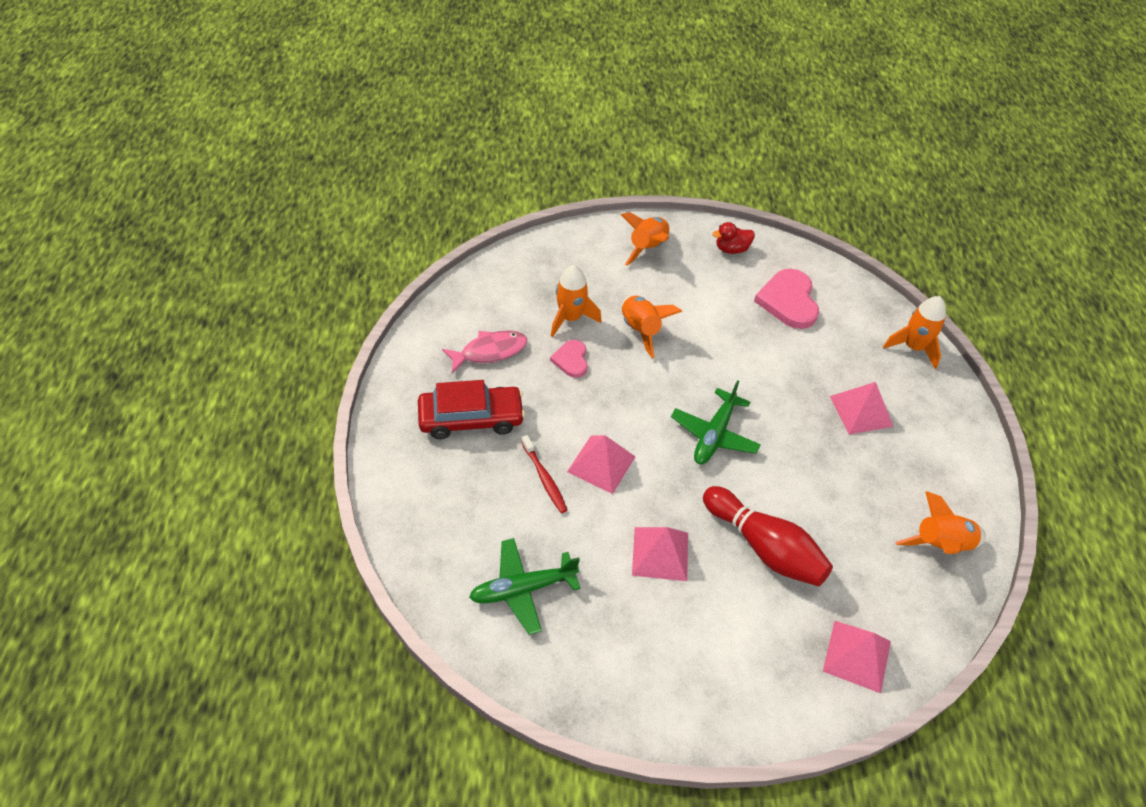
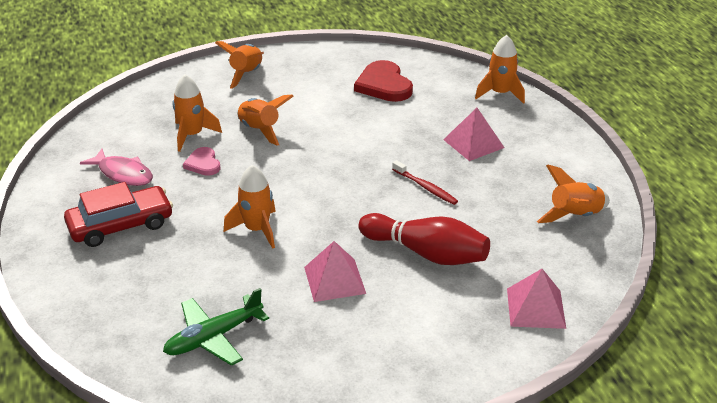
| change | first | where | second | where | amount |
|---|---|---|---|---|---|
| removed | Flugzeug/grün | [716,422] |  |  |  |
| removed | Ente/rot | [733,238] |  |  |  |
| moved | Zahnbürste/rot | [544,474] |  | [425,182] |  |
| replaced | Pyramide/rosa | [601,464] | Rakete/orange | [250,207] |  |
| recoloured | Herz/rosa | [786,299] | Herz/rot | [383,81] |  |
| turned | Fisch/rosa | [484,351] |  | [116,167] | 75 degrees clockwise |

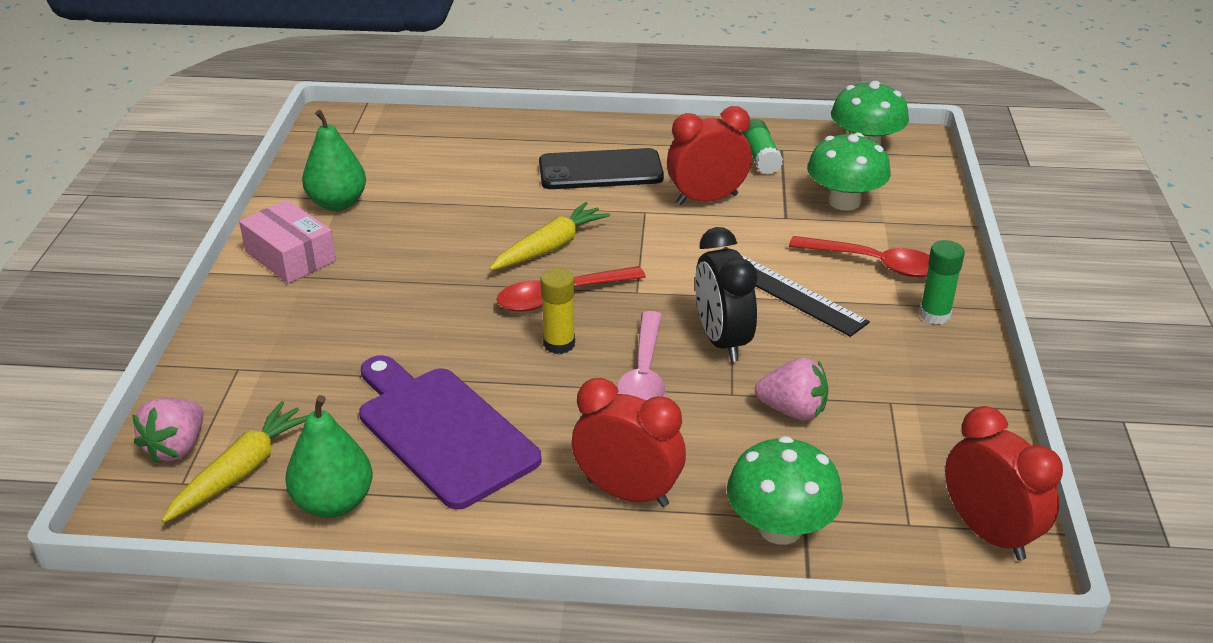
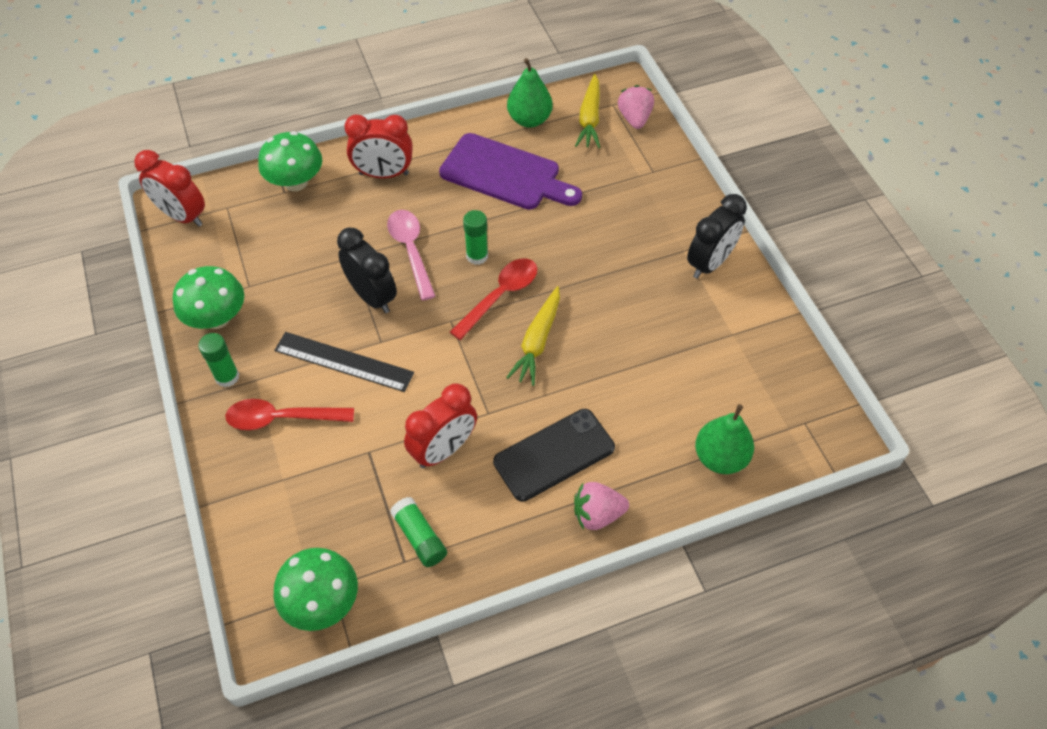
| change | first | where | second | where | amount |
|---|---|---|---|---|---|
| moved | Birne/grün | [334,160] |  | [724,439] |  |
| moved | Erdbeere/rosa | [791,389] |  | [601,506] |  |
| moved | Pilz/grün | [849,172] |  | [208,297] |  |
| replaced | Schachtel/rosa | [287,242] | Wecker/schwarz | [717,236] |  |
| recoloured | Klebestift/gelb | [557,311] | Klebestift/grün | [475,237] |  |

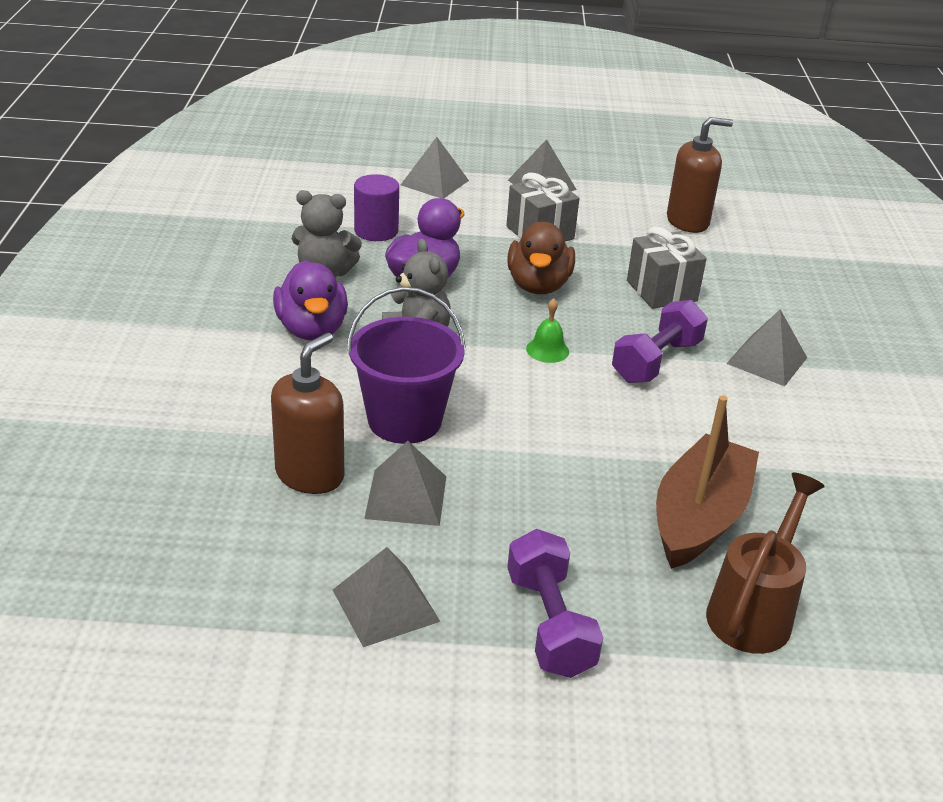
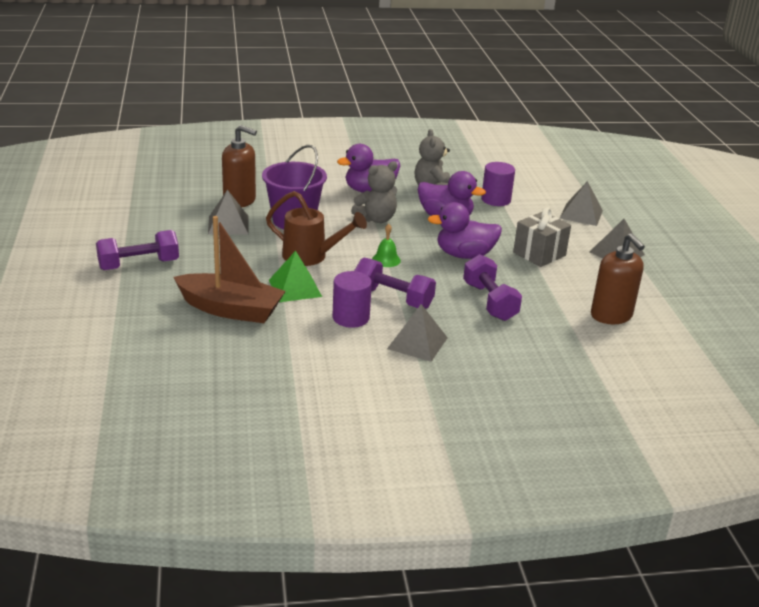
| change | first | where | second | where | amount |
|---|---|---|---|---|---|
| removed | Pyramide/grau | [386,597] |  |  |  |
| added |  |  | Pyramide/grün | [295,276] |  |
| added |  |  | Vollzylinder/lila | [352,299] |  |
| moved | Gießkanne/braun | [765,563] |  | [316,228] |  |
| replaced | Geschenk/grau | [667,268] | Hantel/lila | [492,287] |  |
| recoloured | Ente/braun | [541,258] | Ente/lila | [465,230] |  |

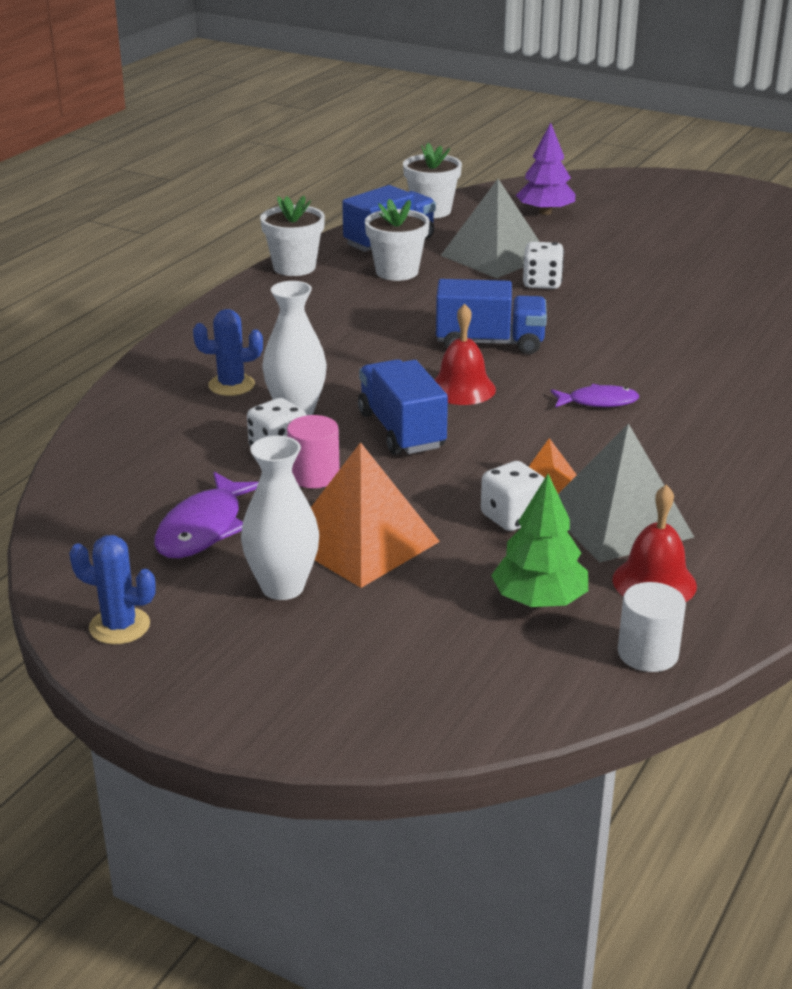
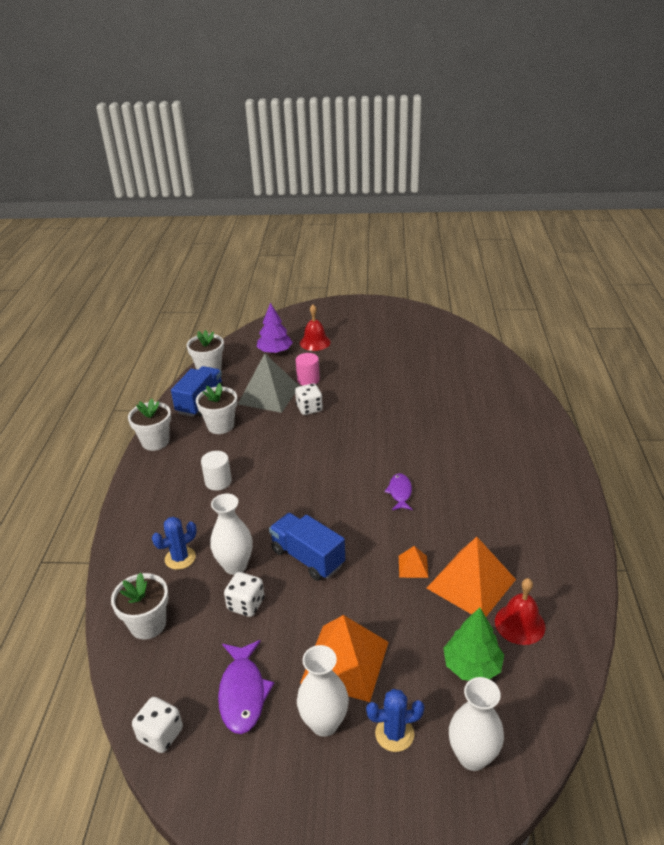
| change | first | where | second | where | amount |
|---|---|---|---|---|---|
| removed | Lastwagen/blau | [491,316] |  |  |  |
| added |  |  | Blumentopf/weiß | [140,606] |  |
| added |  |  | Vase/weiß | [476,724] |  |
| moved | Kaktus/blau | [112,589] |  | [395,720] |  |
| moved | Vollzylinder/rosa | [313,451] |  | [308,369] |  |
| moved | Glocke/rot | [465,354] |  | [315,328] |  |
| moved | Spielwürfel/weiß | [513,496] |  | [157,725] |  |
| moved | Vollzylinder/weiß | [652,627] |  | [216,471] |  |
| recoloured | Pyramide/grau | [626,493] | Pyramide/orange | [471,576] |  |
| turned | Fisch/lila | [595,396] |  | [398,491] | 60 degrees counterclockwise |

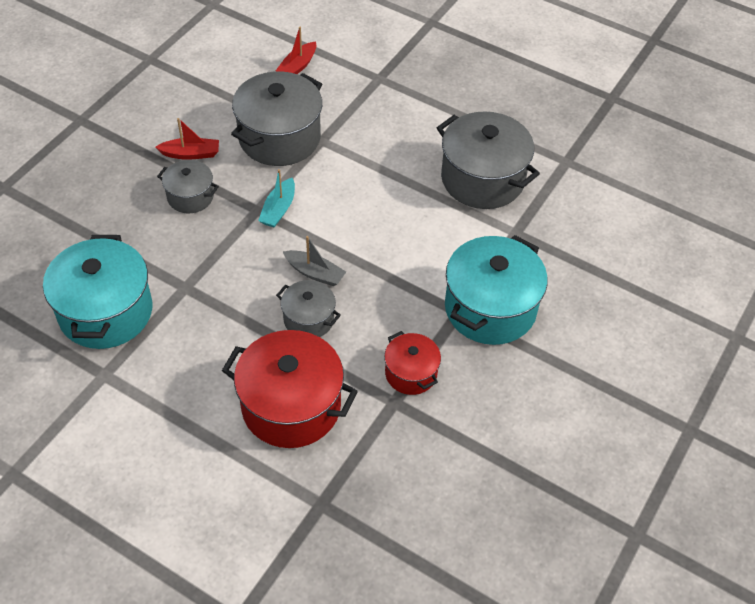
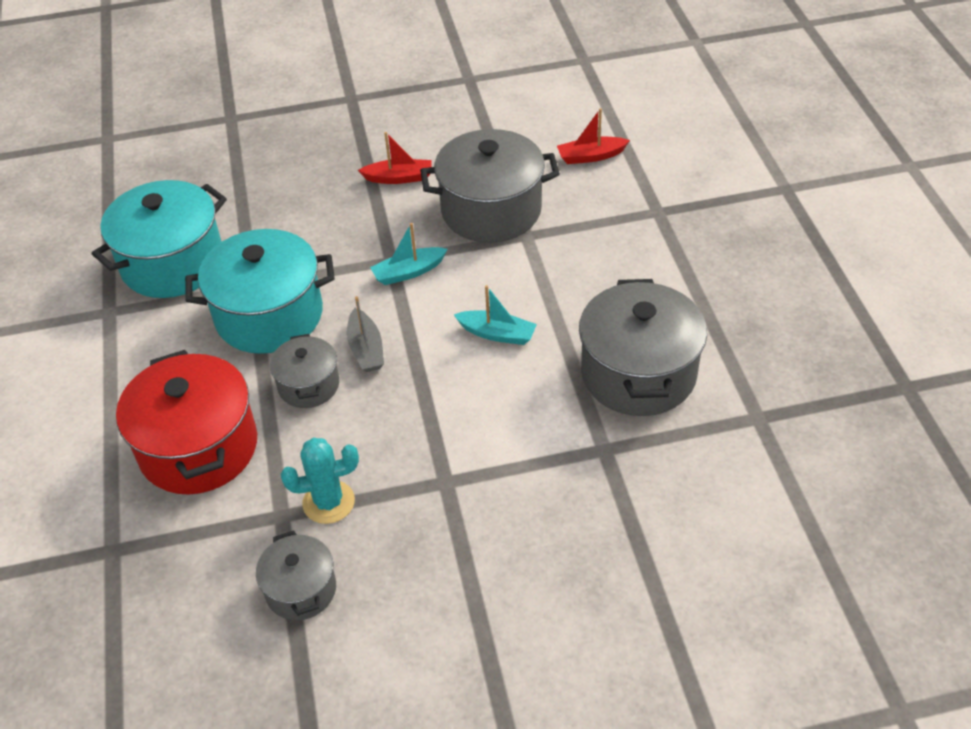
| change | first | where | second | where | amount |
|---|---|---|---|---|---|
| added |  |  | Boot/türkis | [495,315] |  |
| moved | Kochtopf/grau | [188,186] |  | [296,575] |  |
| moved | Kochtopf/türkis | [496,290] |  | [260,291] |  |
| replaced | Kochtopf/rot | [412,363] | Kaktus/türkis | [320,481] |  |
| turned | Boot/rot | [187,139] |  | [395,158] | 45 degrees counterclockwise |

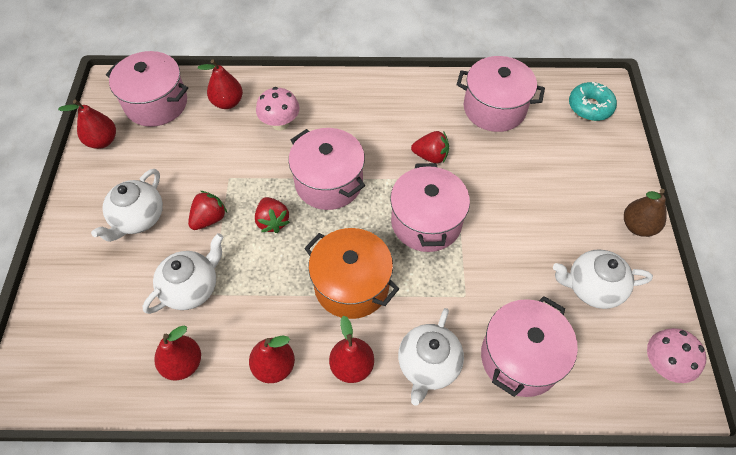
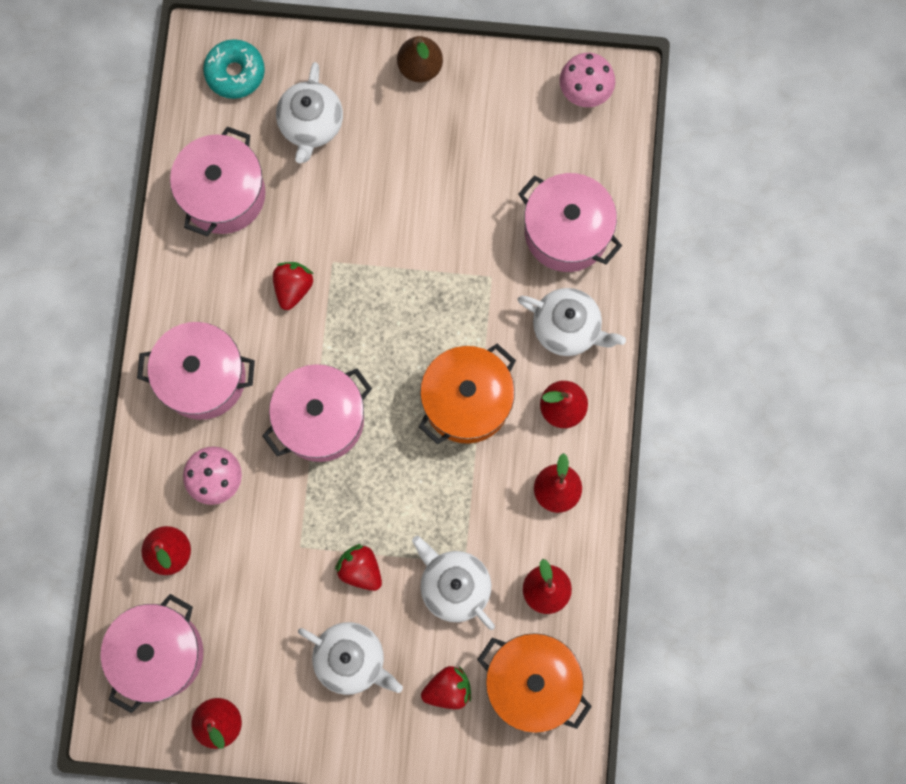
| change | first | where | second | where | amount |
|---|---|---|---|---|---|
| added |  |  | Kochtopf/orange | [534,683] |  |
| moved | Erdbeere/rot | [272,215] |  | [446,687] |  |
| moved | Kochtopf/rosa | [430,207] |  | [196,371] |  |
| moved | Teekanne/weiß | [603,279] |  | [309,112] |  |

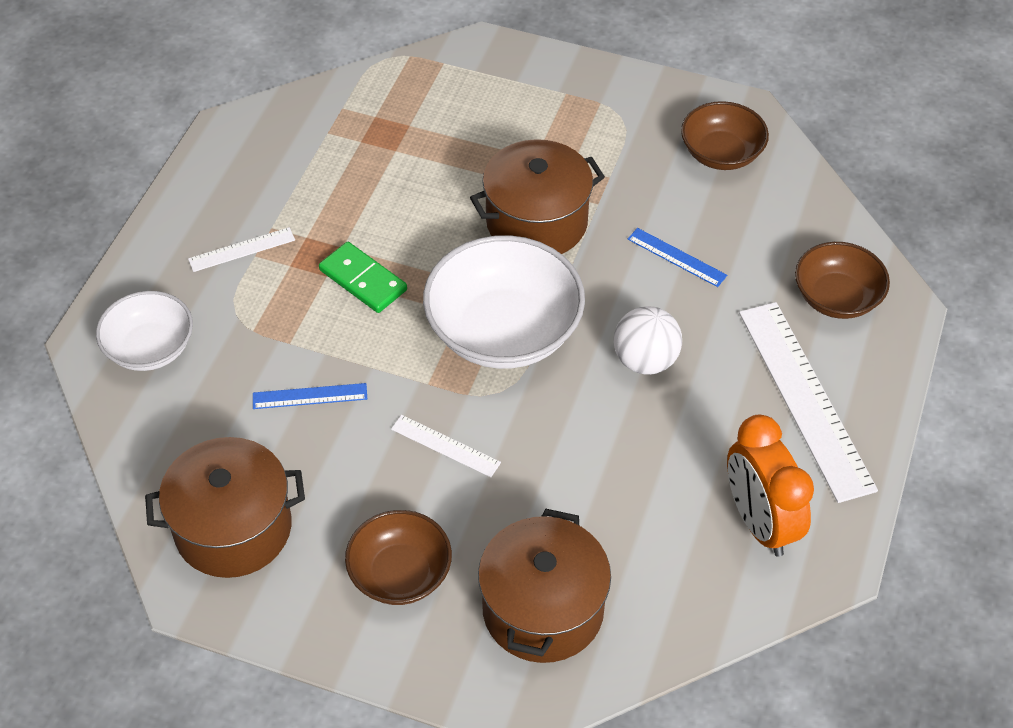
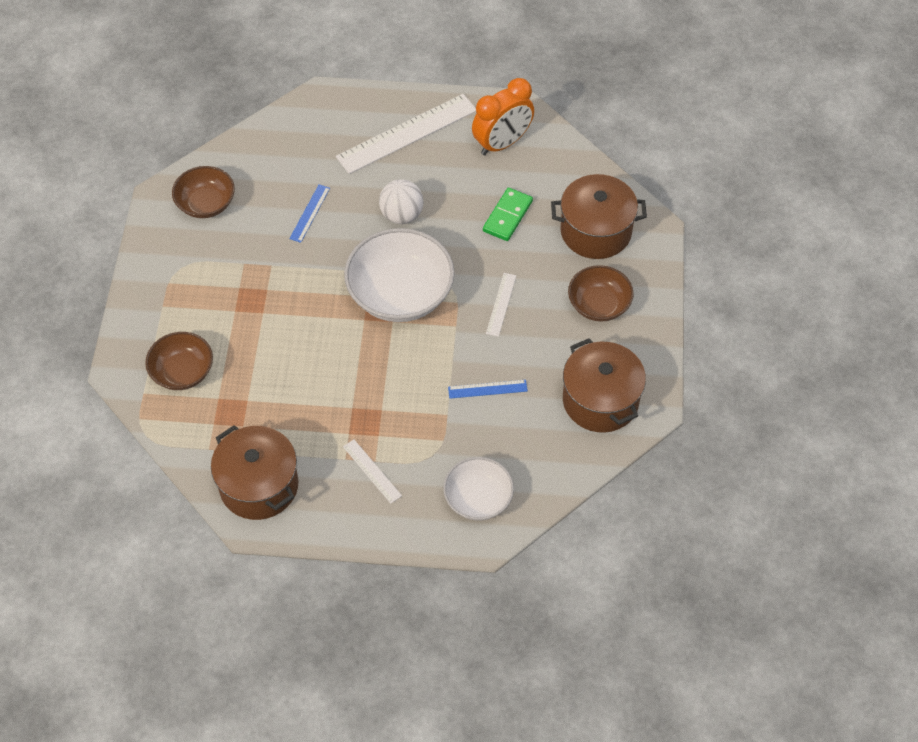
| change | first | where | second | where | amount |
|---|---|---|---|---|---|
| moved | Dominostein/grün | [363,277] |  | [508,214] |  |
| moved | Kochtopf/braun | [537,196] |  | [255,472] |  |
| moved | Schüssel/braun | [842,280] |  | [179,361] |  |
| turned | Lineal/blau | [310,396] |  | [488,389] | 75 degrees counterclockwise |

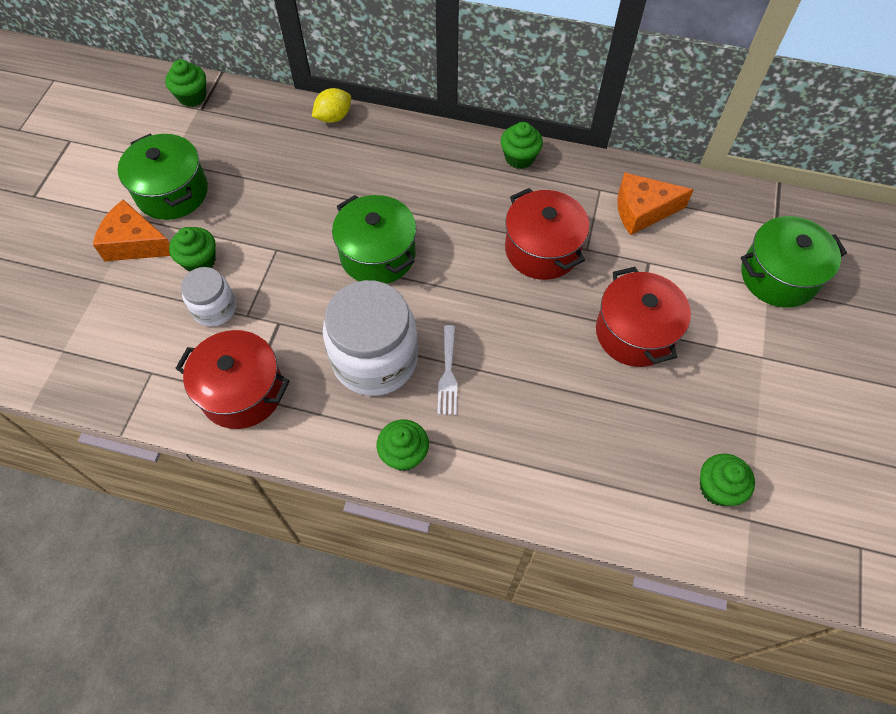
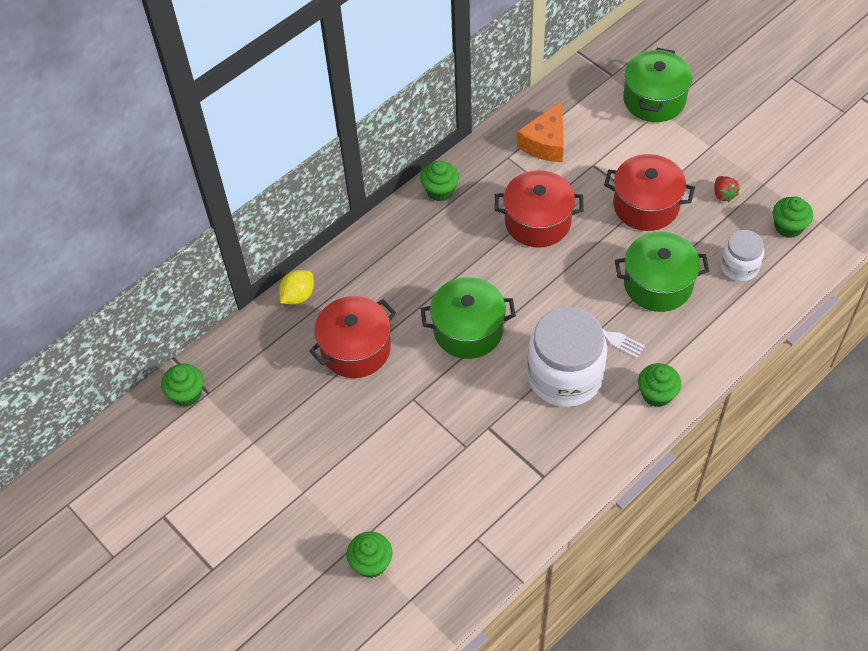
| change | first | where | second | where | amount |
|---|---|---|---|---|---|
| removed | Käse/orange | [131,230] |  |  |  |
| added |  |  | Erdbeere/rot | [727,189] |  |
| moved | Kochtopf/grün | [163,177] |  | [662,272] |  |
| moved | Muffin/grün | [192,249] |  | [369,555] |  |
| moved | Kochtopf/rot | [232,379] |  | [352,337] |  |
| moved | Einmachglas/weiß | [208,297] |  | [742,255] |  |
| turned | Zitrone/gelb | [331,105] |  | [296,287] | 45 degrees clockwise |

